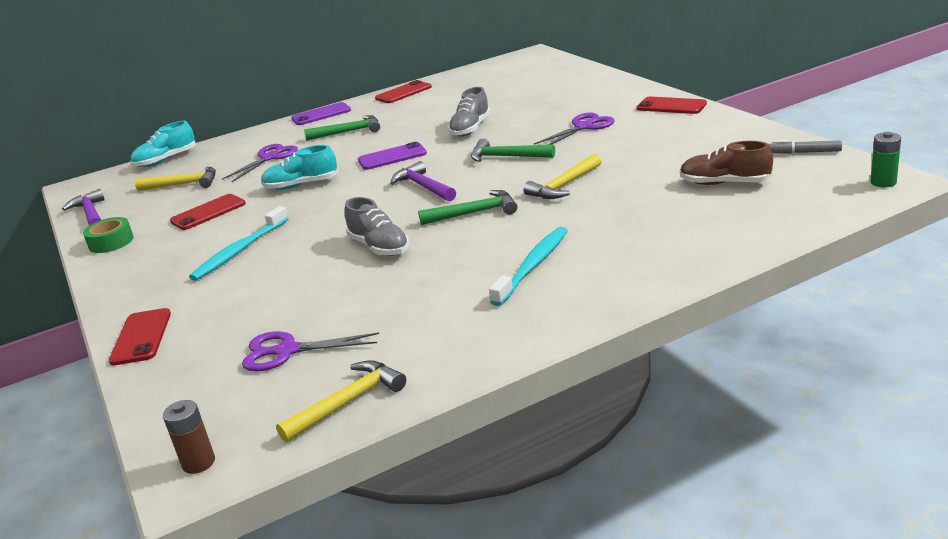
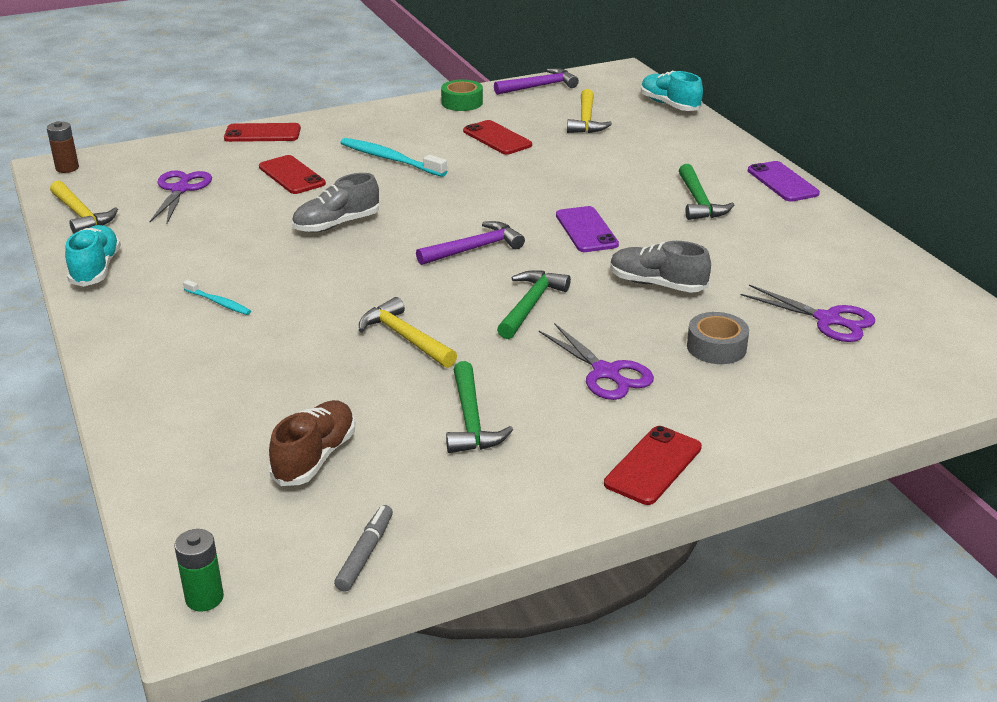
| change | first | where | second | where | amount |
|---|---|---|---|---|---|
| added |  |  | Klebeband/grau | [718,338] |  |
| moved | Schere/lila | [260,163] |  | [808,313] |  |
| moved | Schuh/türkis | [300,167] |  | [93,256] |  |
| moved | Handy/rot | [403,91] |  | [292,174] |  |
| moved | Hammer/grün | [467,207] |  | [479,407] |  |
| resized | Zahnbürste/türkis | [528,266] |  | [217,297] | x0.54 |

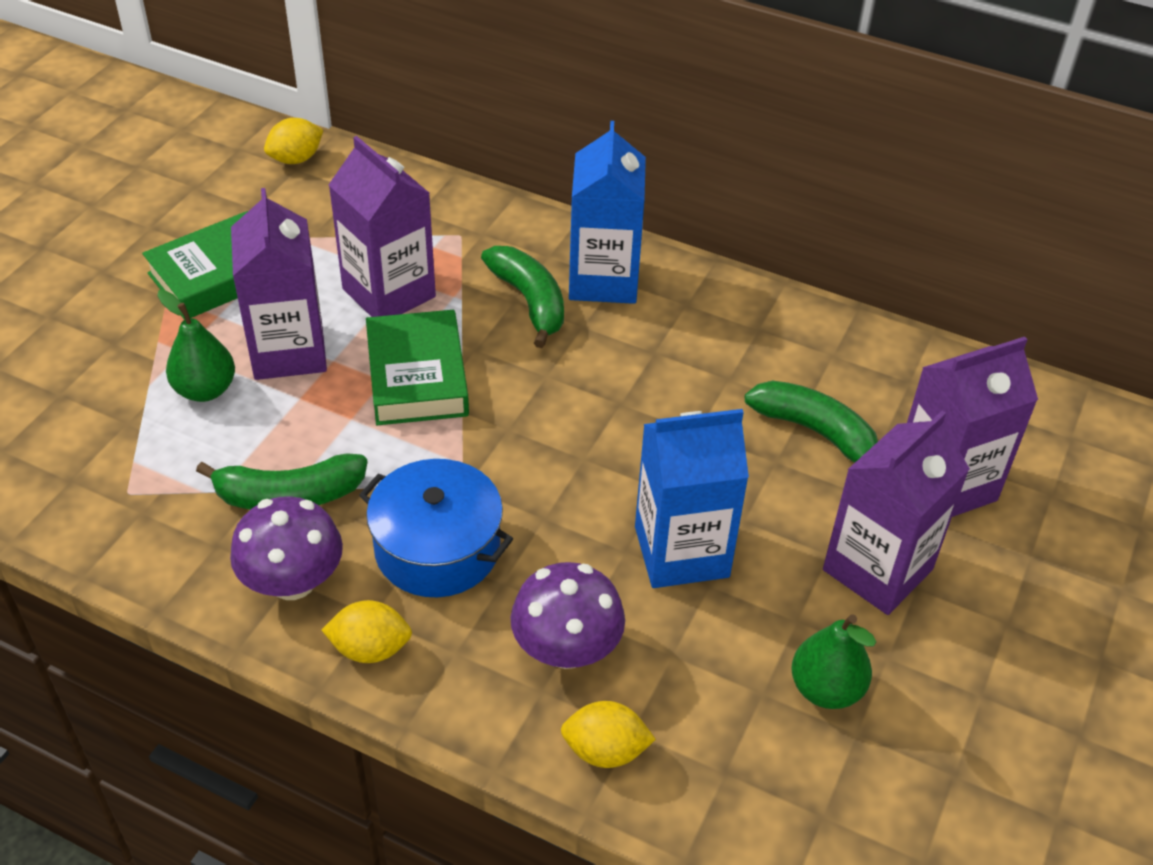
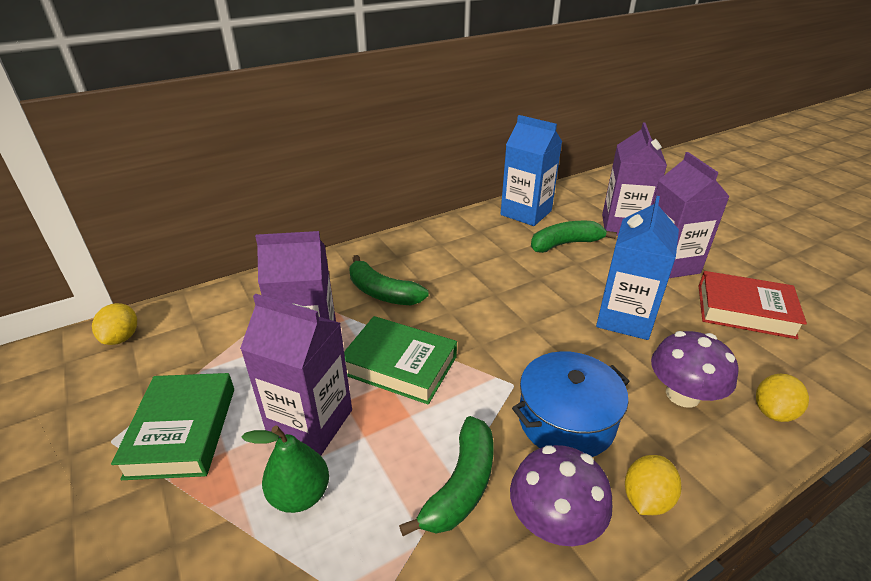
| change | first | where | second | where | amount |
|---|---|---|---|---|---|
| moved | Getränkekarton/blau | [607,212] |  | [531,170] |  |
| replaced | Birne/grün | [833,661] | Buch/rot | [753,305] |  |
| turned | Banane/grün | [522,297] |  | [389,280] | 150 degrees counterclockwise |

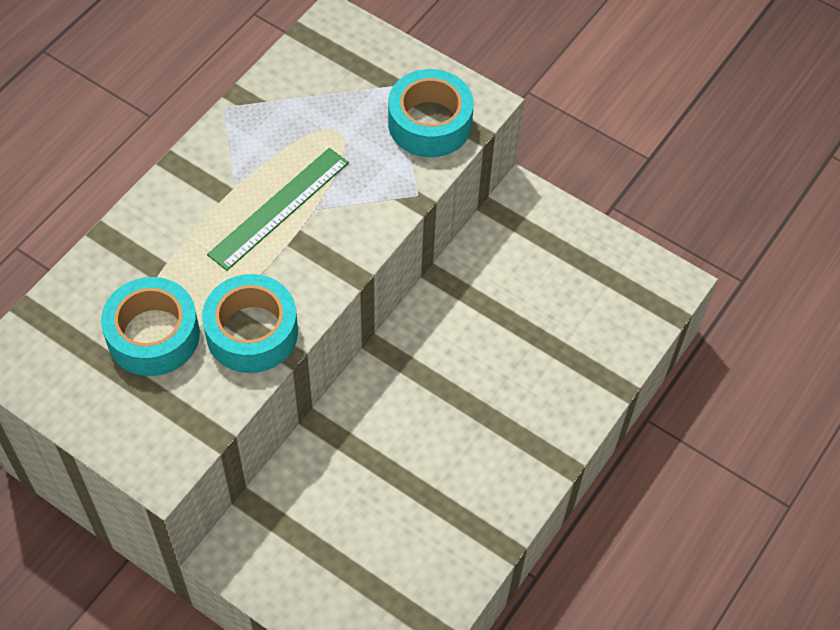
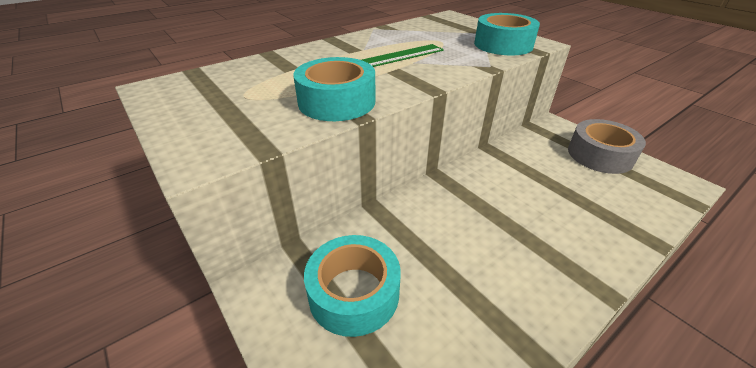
| change | first | where | second | where | amount |
|---|---|---|---|---|---|
| added |  |  | Klebeband/grau | [607,146] |  |
| moved | Klebeband/türkis | [150,326] |  | [352,286] |  |

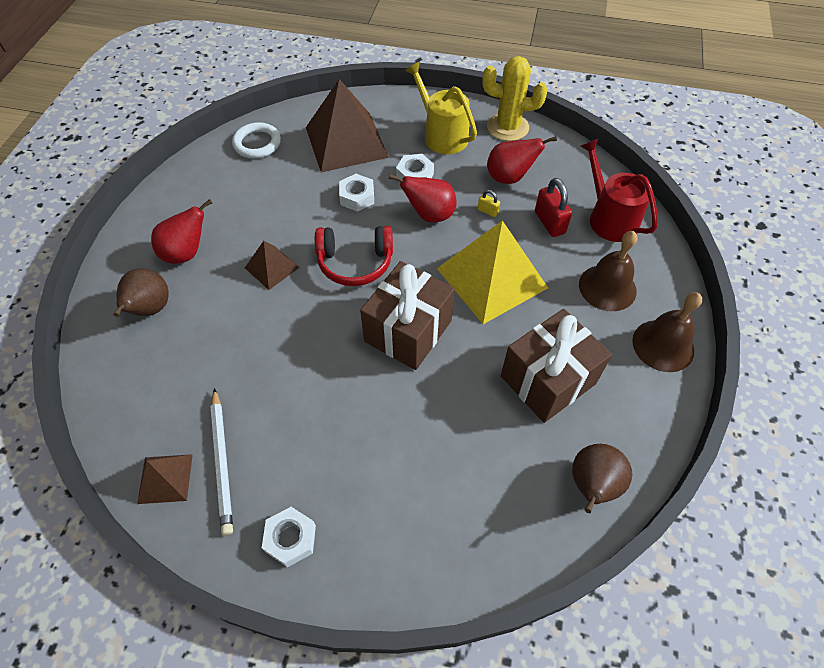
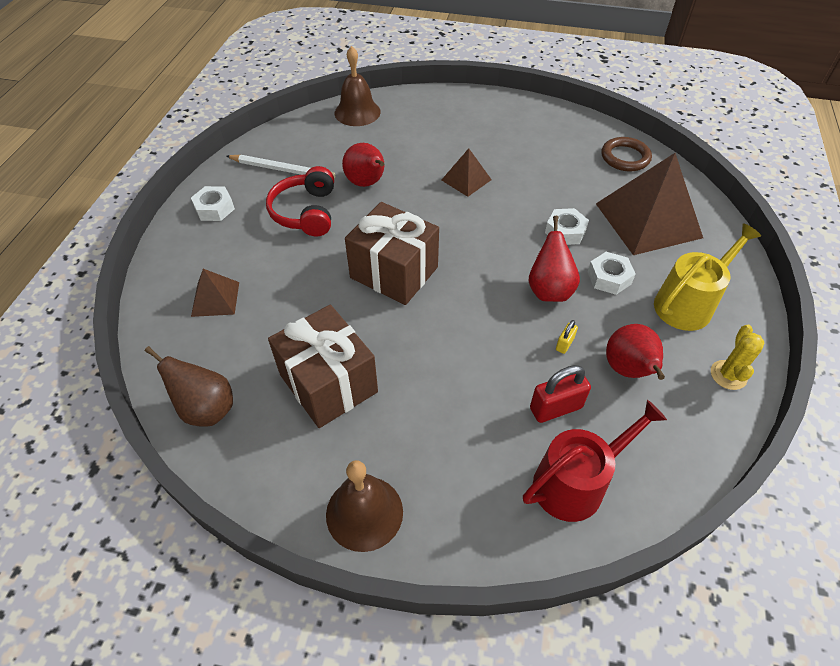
| change | first | where | second | where | amount |
|---|---|---|---|---|---|
| removed | Birne/braun | [141,292] |  |  |  |
| removed | Pyramide/gelb | [492,272] |  |  |  |
| moved | Pyramide/braun | [165,479] |  | [215,293] |  |
| moved | Birne/rot | [182,231] |  | [363,165] |  |
| moved | Kopfhörer/rot | [354,256] |  | [300,201] |  |
| moved | Glocke/braun | [608,271] |  | [358,86] |  |
| recoloured | Ring/weiß | [256,140] | Ring/braun | [626,154] |  |
| turned | Bleistift/weiß | [221,462] |  | [280,167] | 150 degrees counterclockwise |
| resized | Kaktus/gelb | [515,98] |  | [738,357] | x0.60 |

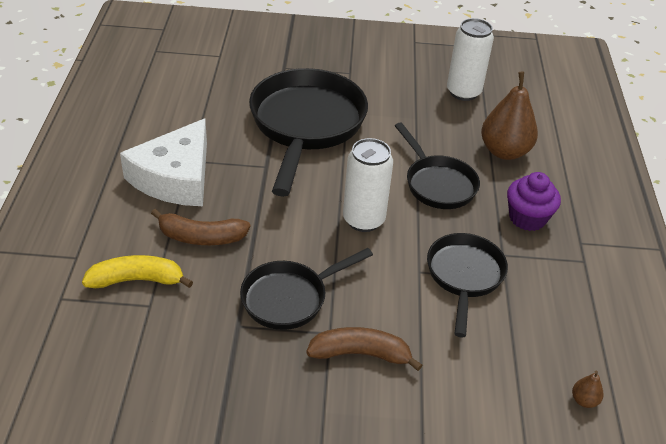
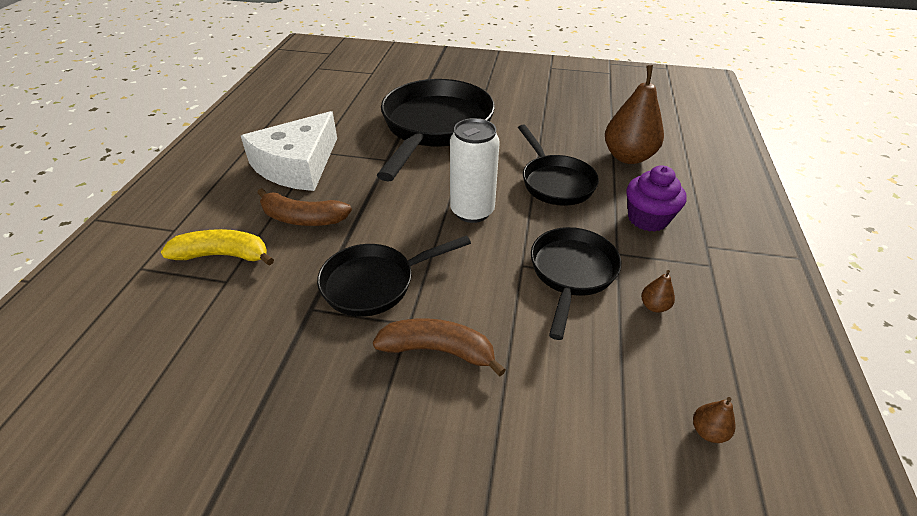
| change | first | where | second | where | amount |
|---|---|---|---|---|---|
| removed | Dose/weiß | [470,59] |  |  |  |
| added |  |  | Birne/braun | [658,291] |  |

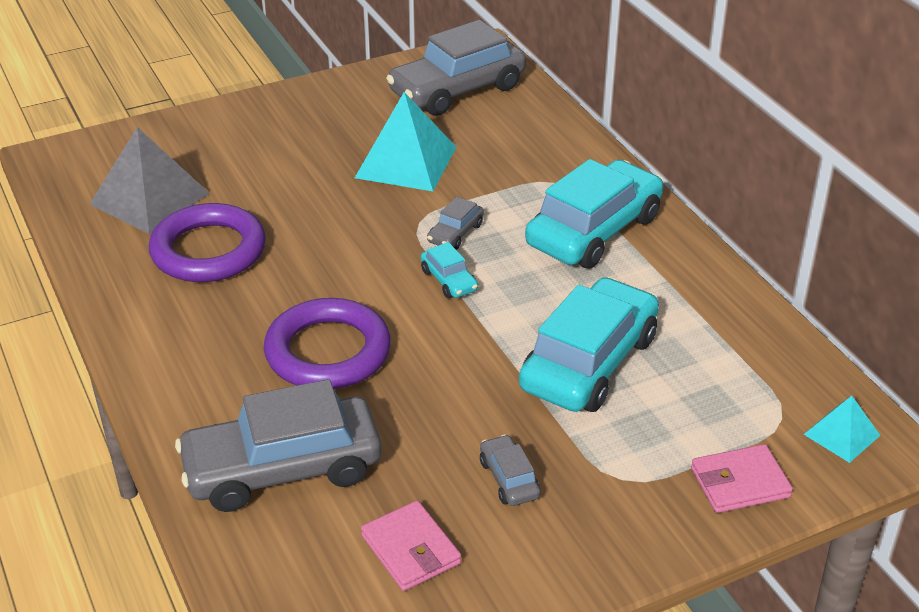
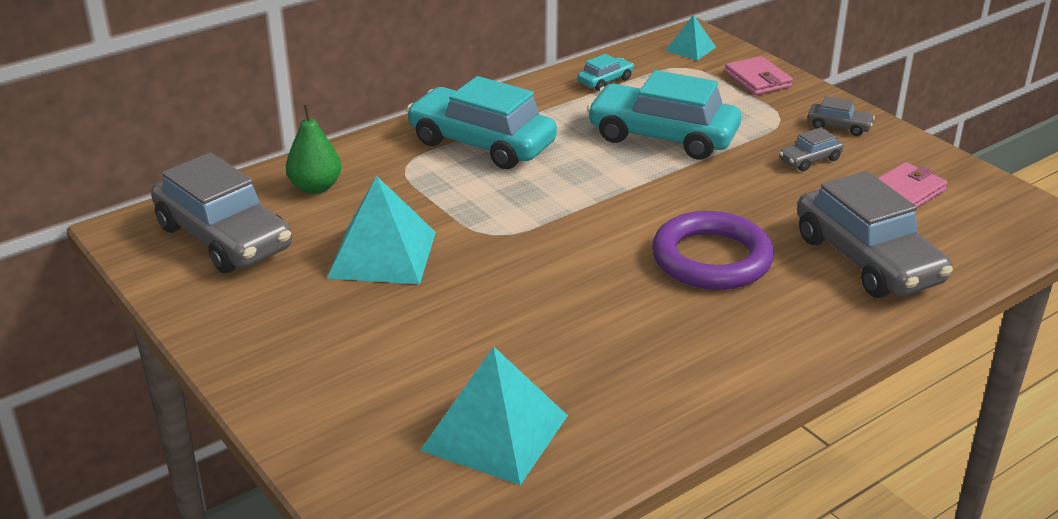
| change | first | where | second | where | amount |
|---|---|---|---|---|---|
| removed | Ring/lila | [207,242] |  |  |  |
| added |  |  | Birne/grün | [313,149] |  |
| moved | Auto/türkis | [449,270] |  | [605,72] |  |
| moved | Auto/grau | [455,223] |  | [841,116] |  |
| recoloured | Pyramide/grau | [149,180] | Pyramide/türkis | [494,415] |  |

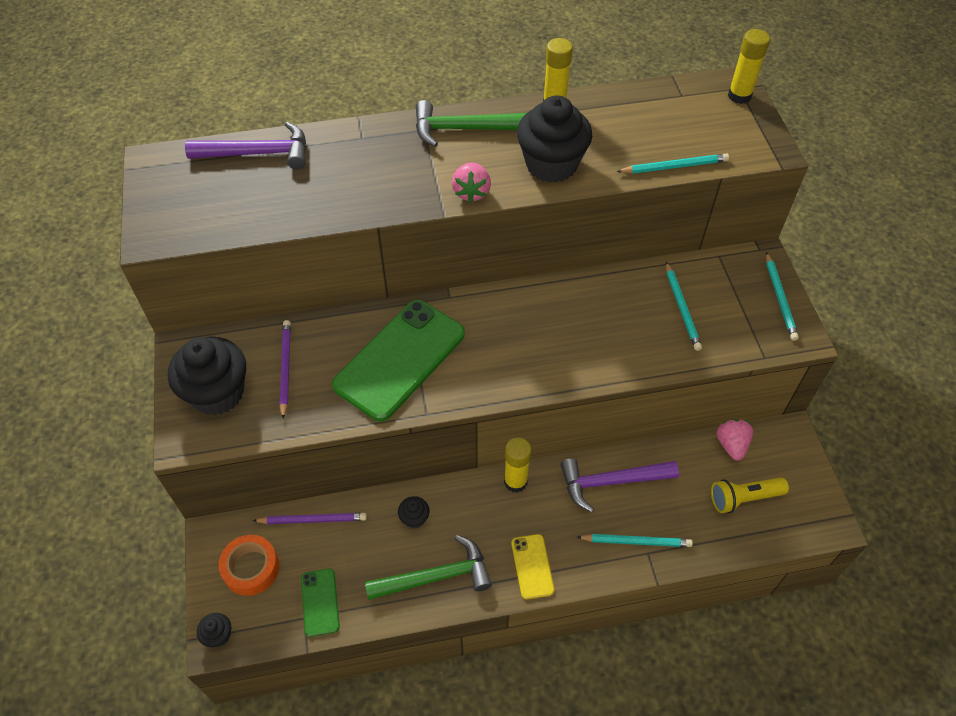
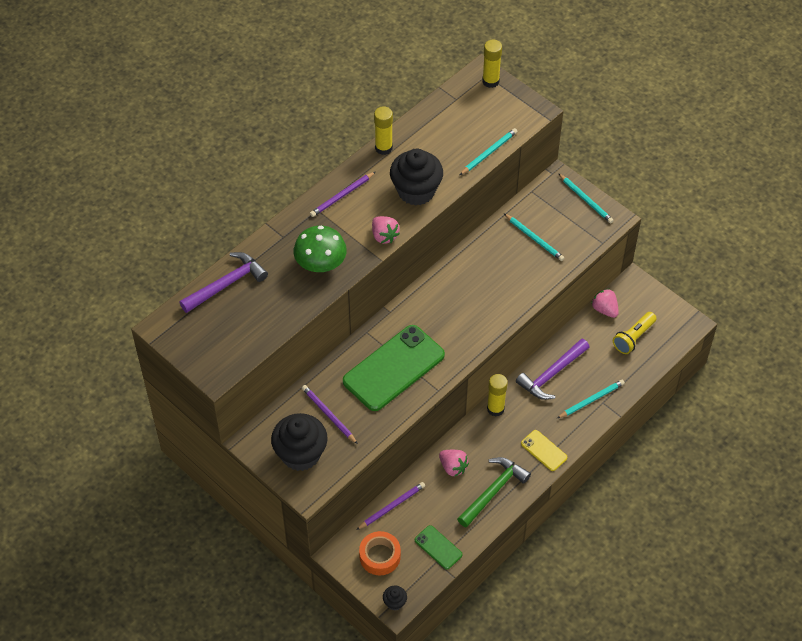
| change | first | where | second | where | amount |
|---|---|---|---|---|---|
| added |  |  | Pilz/grün | [320,249] |  |
| replaced | Muffin/schwarz | [414,512] | Erdbeere/rosa | [454,463] |  |
| replaced | Hammer/grün | [471,123] | Bleistift/lila | [342,194] |  |
| turned | Handy/grün | [398,360] |  | [394,368] | 45 degrees clockwise |

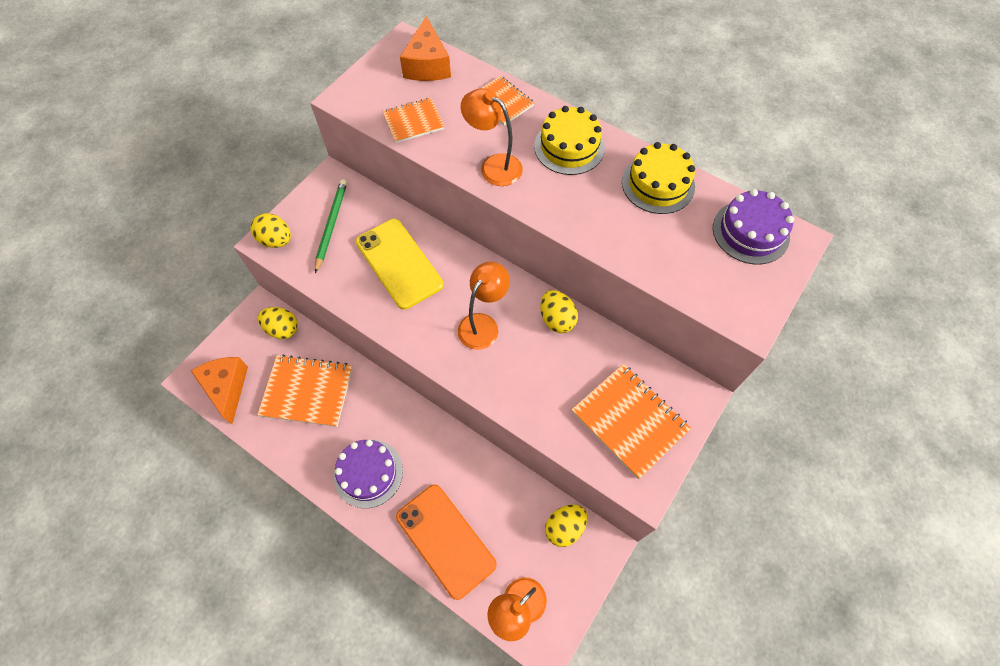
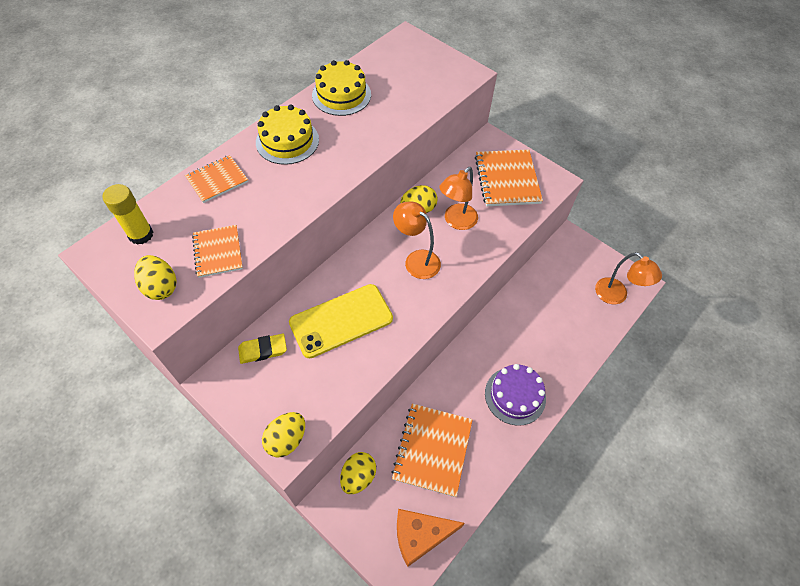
| change | first | where | second | where | amount |
|---|---|---|---|---|---|
| removed | Bleistift/grün | [331,226] |  |  |  |
| removed | Handy/orange | [446,542] |  |  |  |
| removed | Kuchen/lila | [753,226] |  |  |  |
| added |  |  | Radiergummi/gelb | [262,349] |  |
| moved | Lampe/orange | [492,137] |  | [458,198] |  |
| moved | Ei/gelb | [566,526] |  | [155,277] |  |
| replaced | Käse/orange | [425,48] | Klebestift/gelb | [128,214] |  |
| turned | Notizbuch/orange | [631,421] |  | [509,178] | 60 degrees counterclockwise |

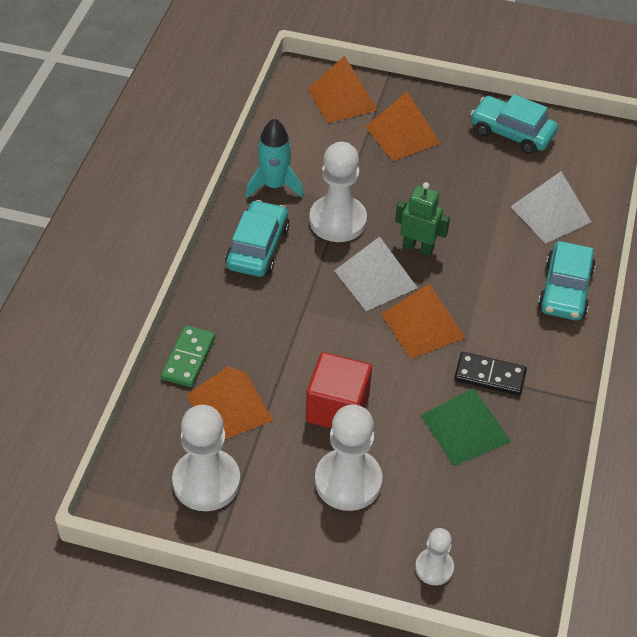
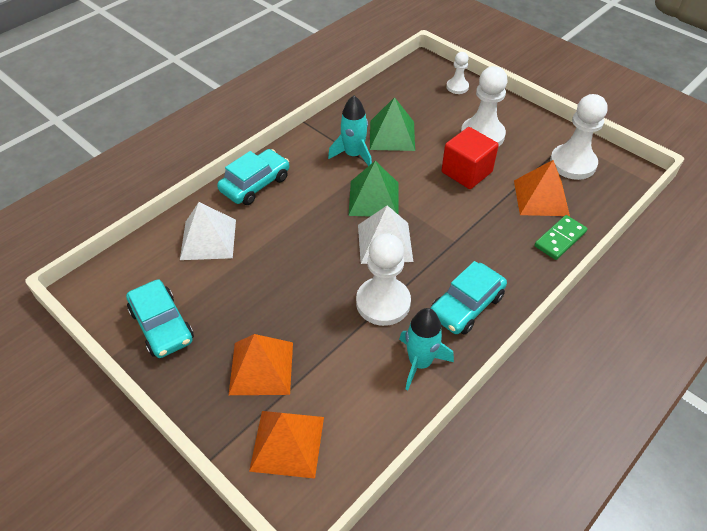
| change | first | where | second | where | amount |
|---|---|---|---|---|---|
| removed | Roboter/grün | [422,219] |  |  |  |
| replaced | Dominostein/schwarz | [490,374] | Rakete/türkis | [350,130] |  |
| recoloured | Pyramide/orange | [423,321] | Pyramide/grün | [373,189] |  |

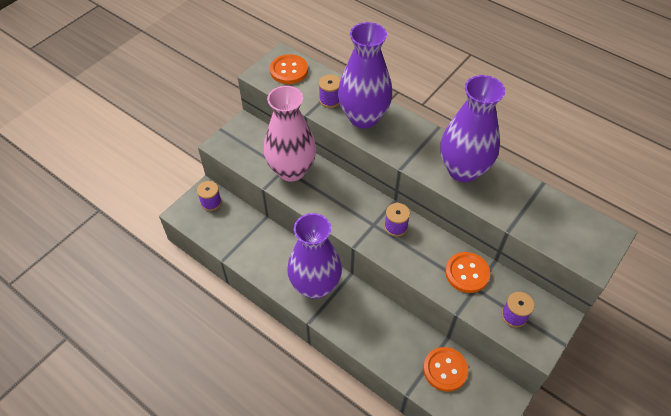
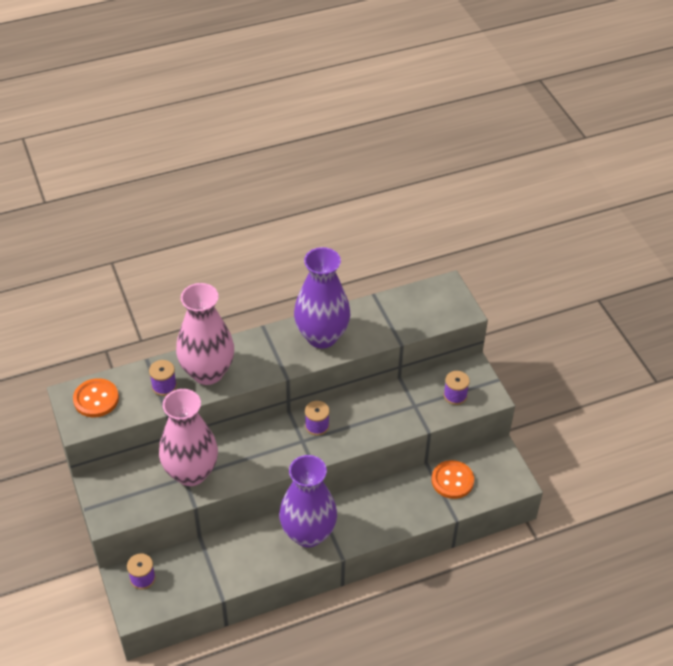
| change | first | where | second | where | amount |
|---|---|---|---|---|---|
| removed | Knopf/orange | [467,272] |  |  |  |
| recoloured | Vase/lila | [365,75] | Vase/rosa | [205,334] |  |

